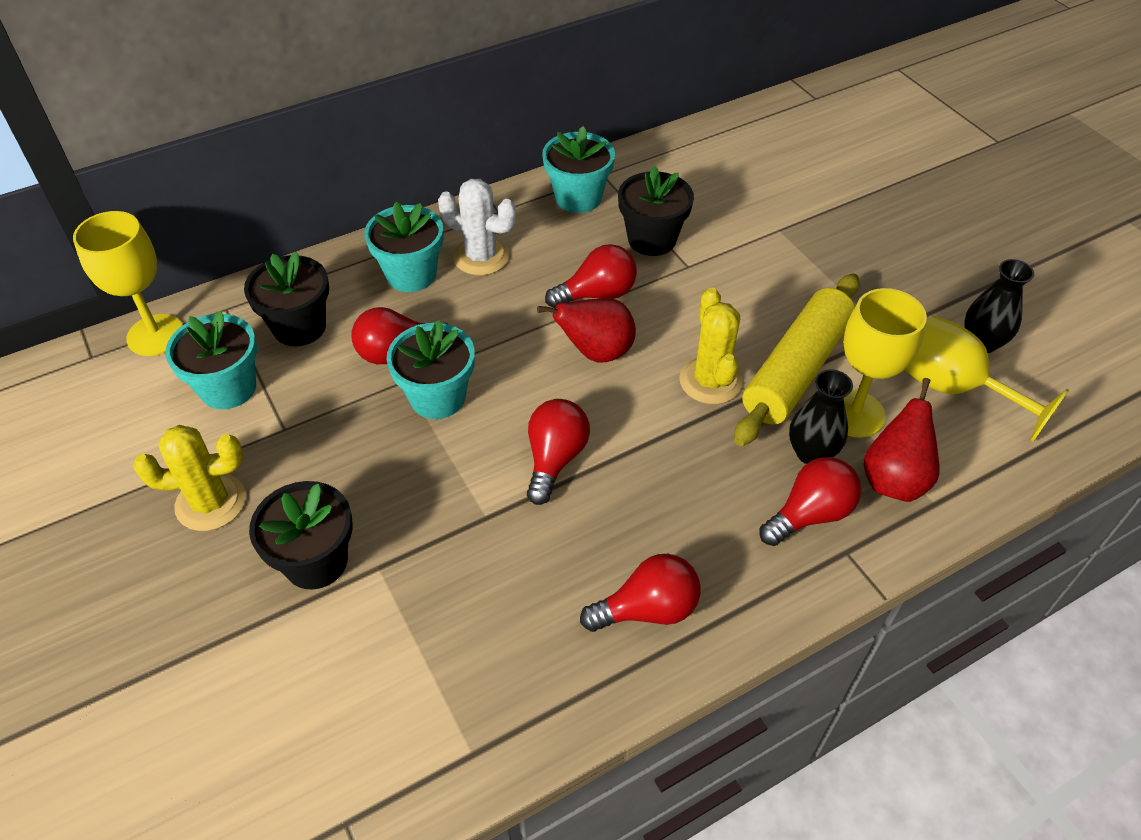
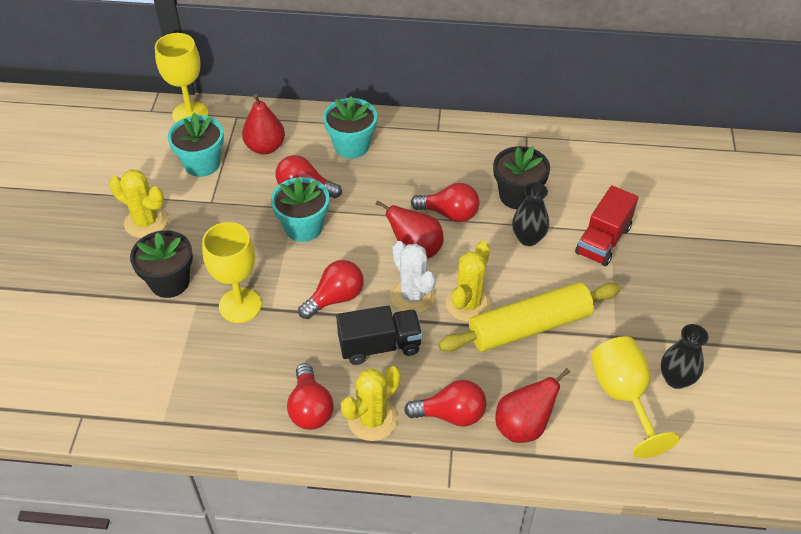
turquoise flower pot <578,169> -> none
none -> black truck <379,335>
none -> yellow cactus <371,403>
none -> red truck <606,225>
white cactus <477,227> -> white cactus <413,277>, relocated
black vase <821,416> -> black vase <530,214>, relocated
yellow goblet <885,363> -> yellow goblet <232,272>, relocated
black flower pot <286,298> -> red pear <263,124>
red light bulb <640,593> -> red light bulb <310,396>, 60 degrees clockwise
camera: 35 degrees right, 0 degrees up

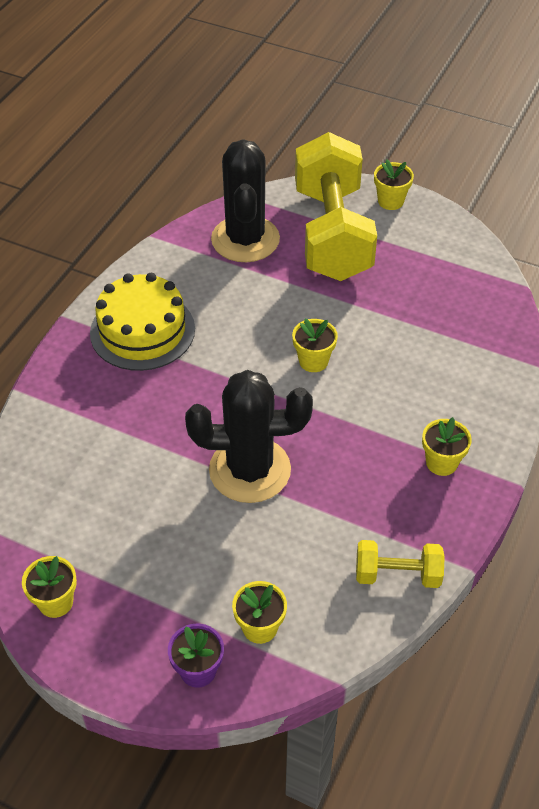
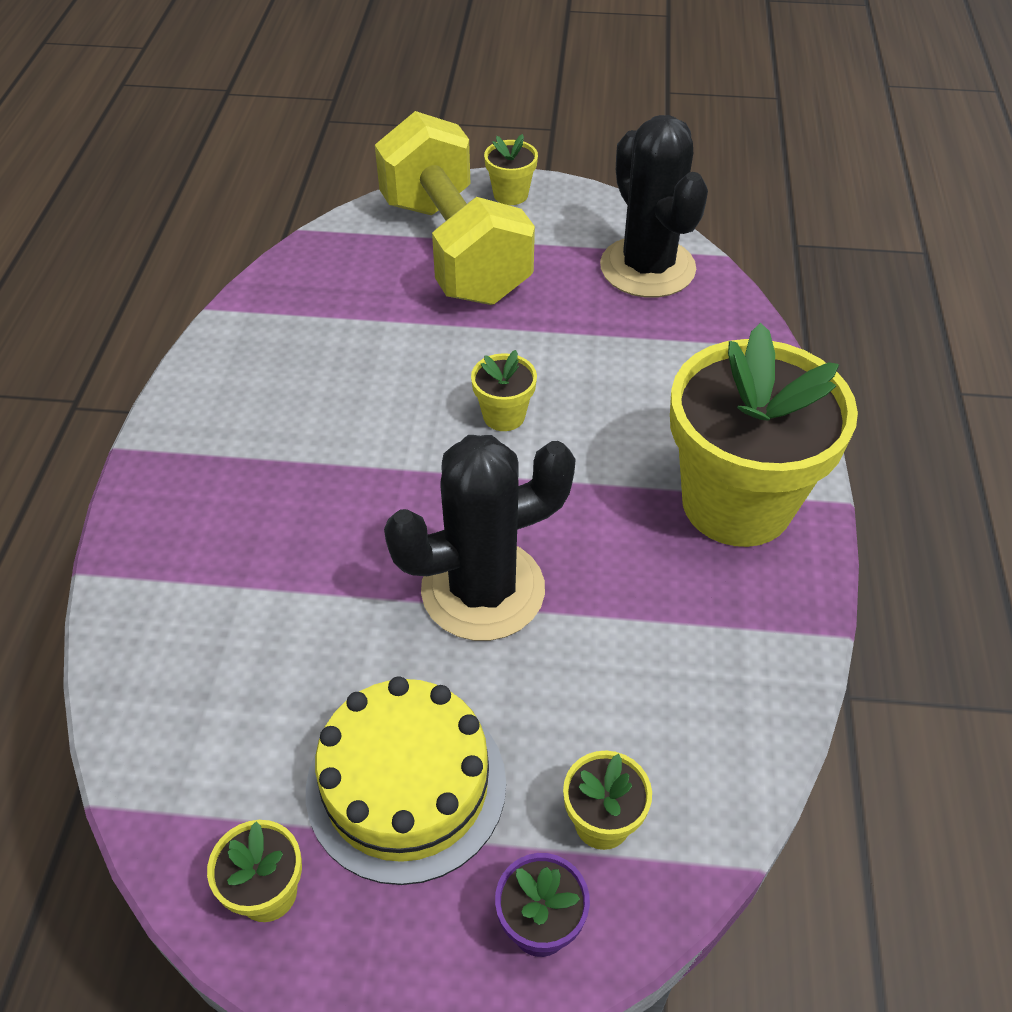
yellow dumbbell <400,564> -> none
yellow cake <142,322> -> yellow cake <406,780>, relocated
black cactus <245,200> -> black cactus <654,206>, relocated
yellow flower pot <447,446> -> yellow flower pot <764,435>, x2.44
camera: 20 degrees left, 0 degrees up

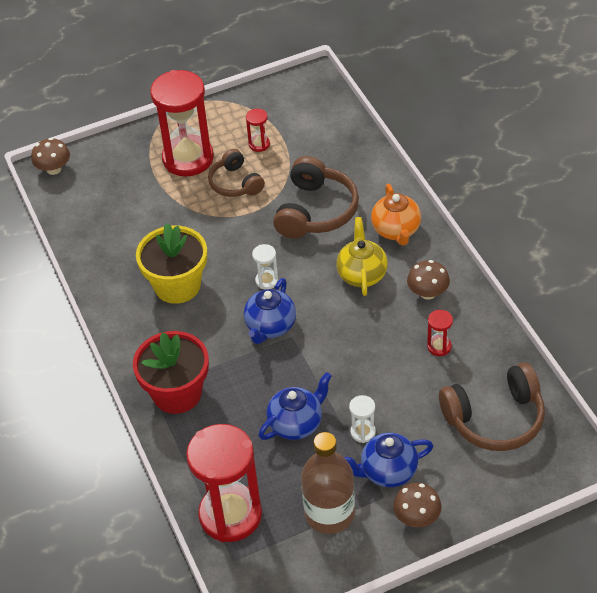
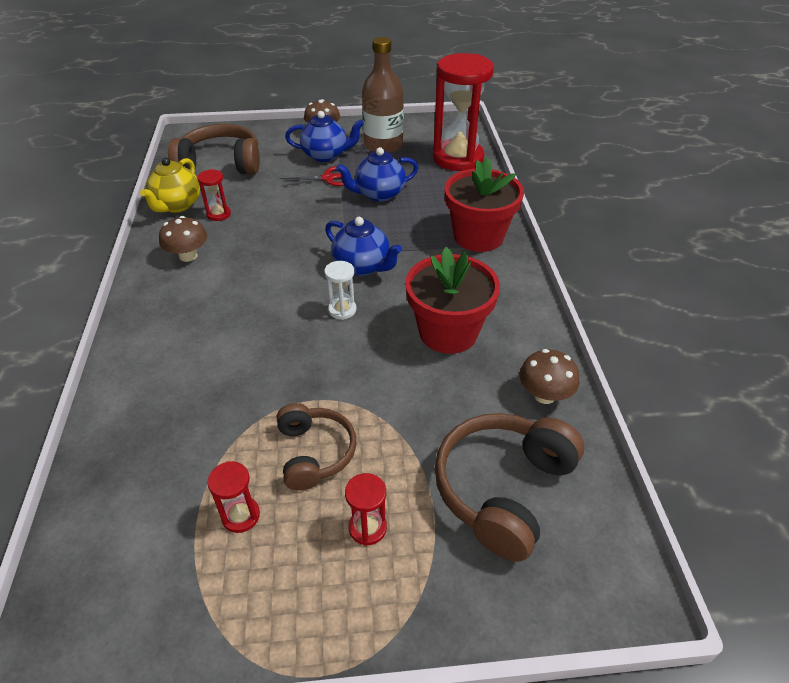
orange teapot <396,214> -> none
brown mushroom <50,156> -> brown mushroom <549,376>, relocated
brown headphones <316,197> -> brown headphones <509,487>, relocated
yellow teapot <362,256> -> yellow teapot <170,185>, relocated
white hourglass <362,419> -> red scissors <312,176>
yellow flower pot <171,263> -> red flower pot <452,300>
blue teapot <270,311> -> blue teapot <363,246>, 90 degrees clockwise
red hourglass <182,123> -> red hourglass <366,509>, x0.42
camera: 165 degrees left, 5 degrees down

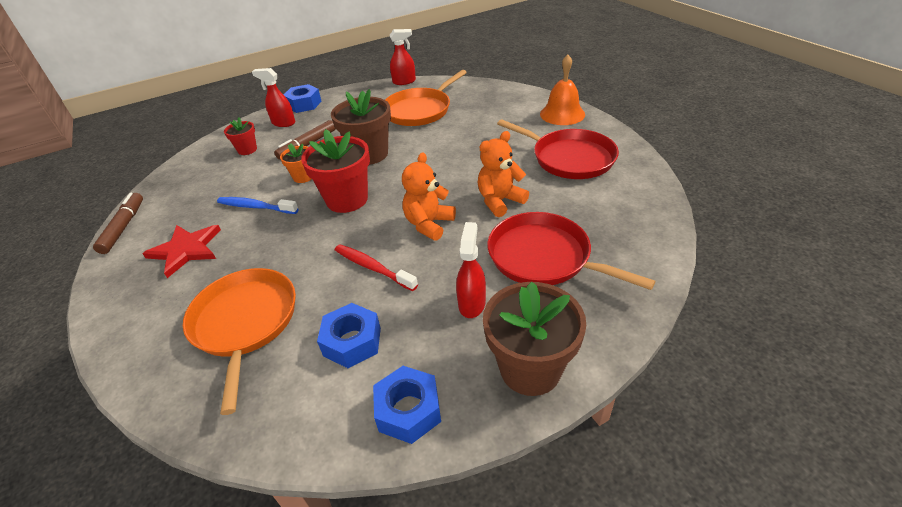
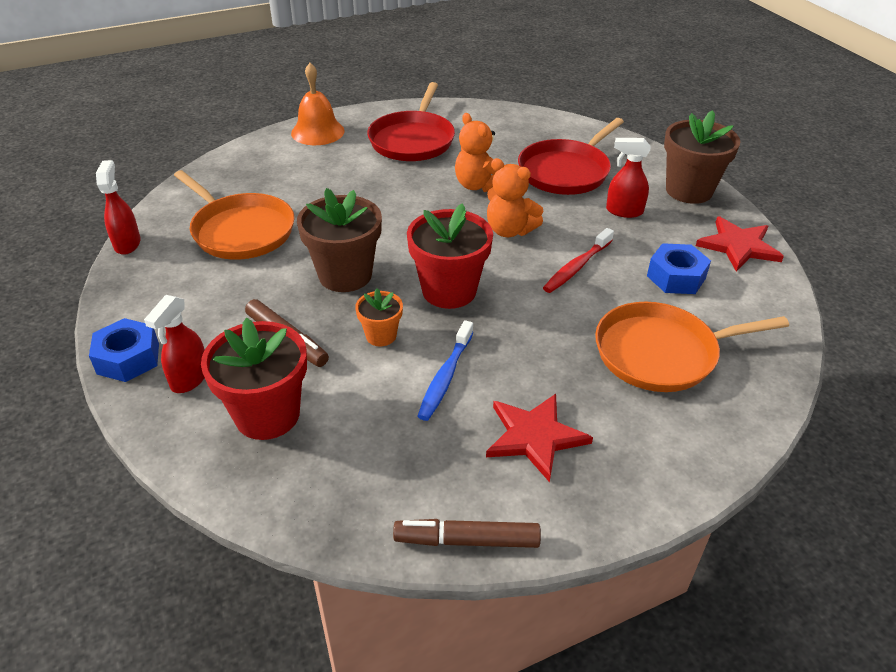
blue nut <407,405> -> red star <740,244>
red pan <558,149> -> red pan <411,121>, 150 degrees clockwise
red flower pot <240,136> -> red flower pot <254,379>, x1.89
camera: 90 degrees left, 0 degrees up

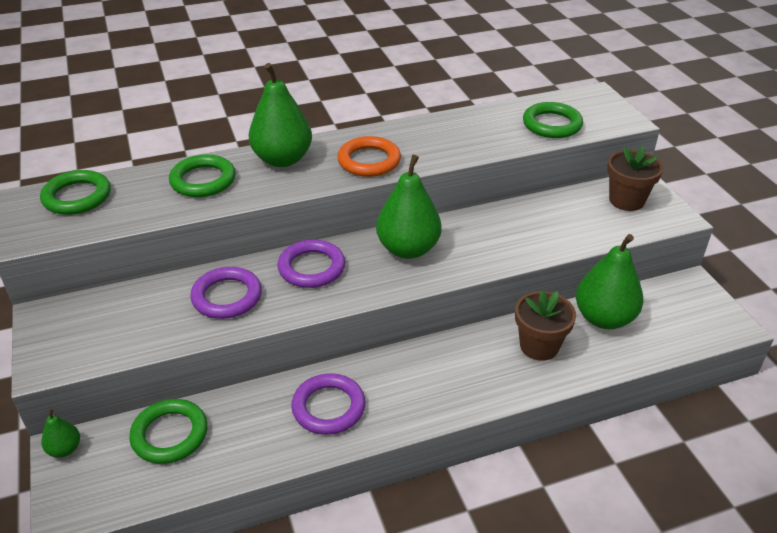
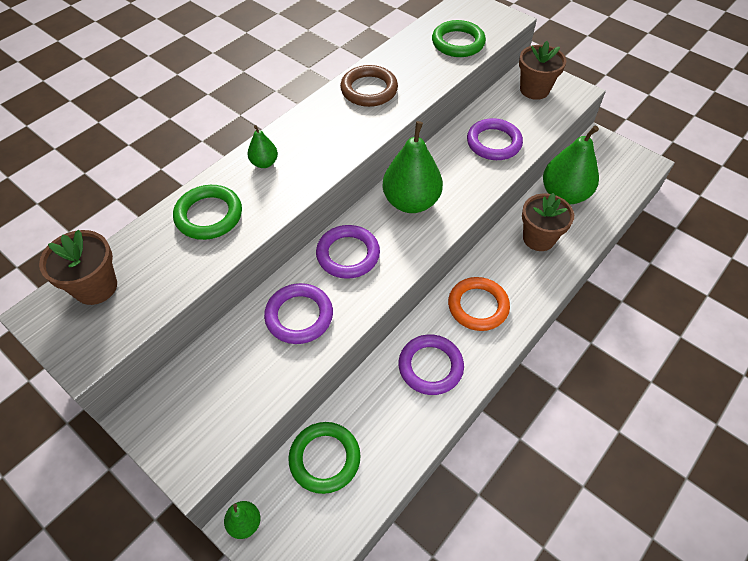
none -> brown ring <369,86>
none -> purple ring <495,139>
orange ring <369,156> -> orange ring <479,304>, relocated
green ring <75,192> -> brown flower pot <78,267>
green pear <280,115> -> green pear <262,146>, x0.48
camera: 30 degrees left, 15 degrees up

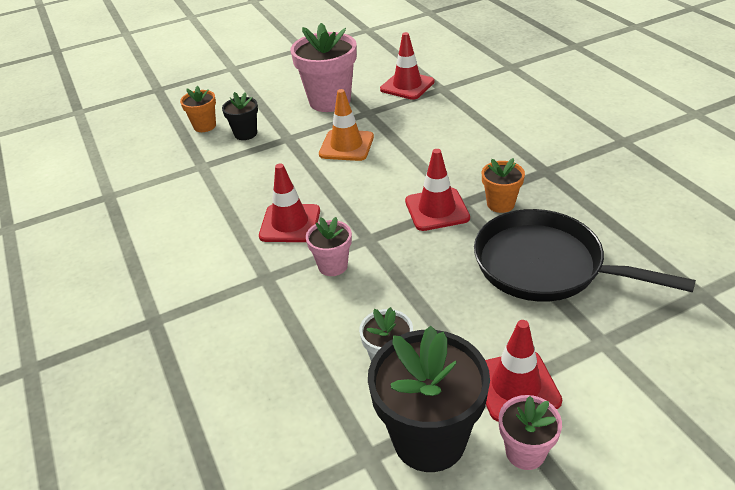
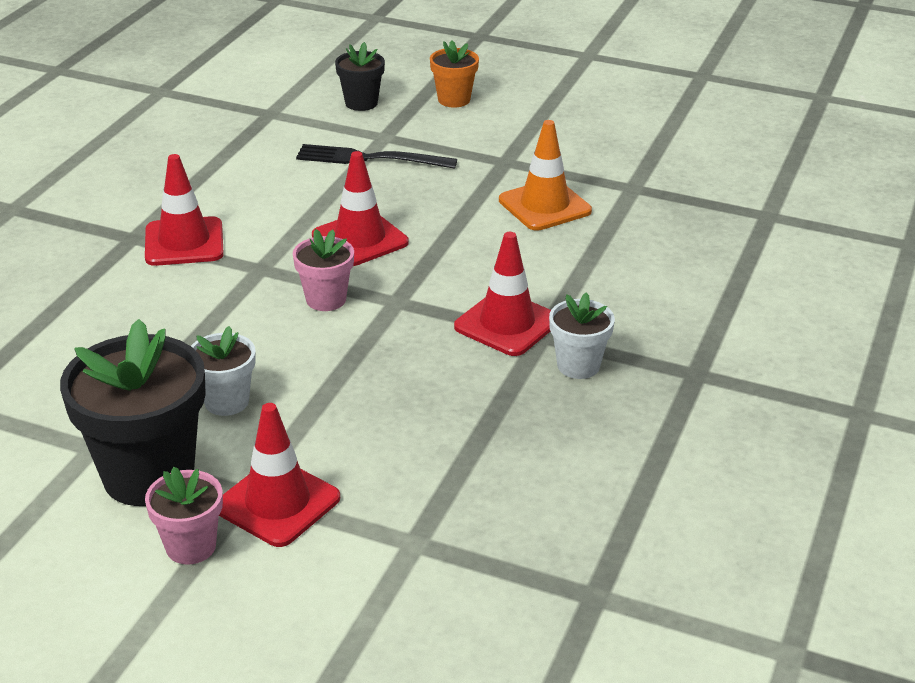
pink flower pot <323,67> -> none
black pan <585,255> -> none
none -> black fork <376,156>
black flower pot <240,116> -> black flower pot <360,76>, relocated
red traffic cone <407,66> -> red traffic cone <184,210>, relocated
orange flower pot <503,185> -> white flower pot <582,335>
camera: 45 degrees right, 5 degrees down

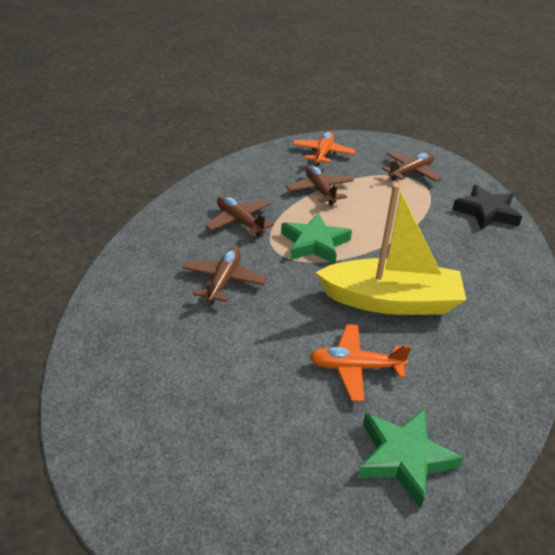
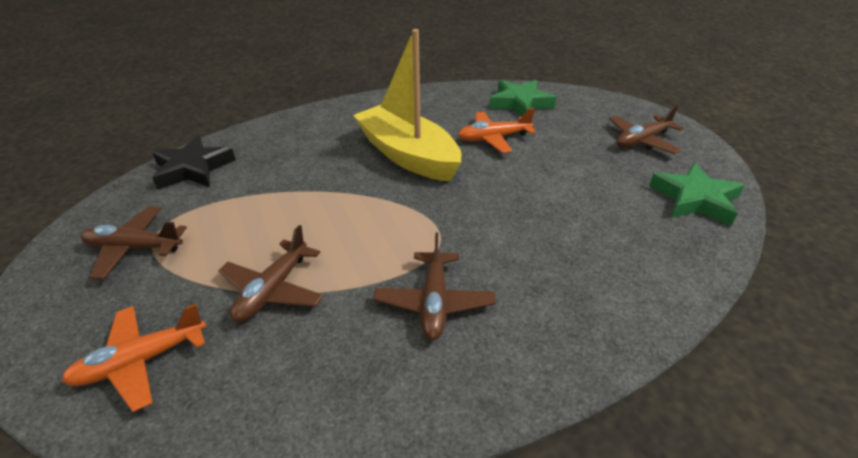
brown plane <224,275> -> brown plane <646,129>, relocated
green star <316,238> -> green star <697,194>, relocated
orange plane <360,362> -> orange plane <497,130>, 120 degrees clockwise
camera: 135 degrees left, 0 degrees up

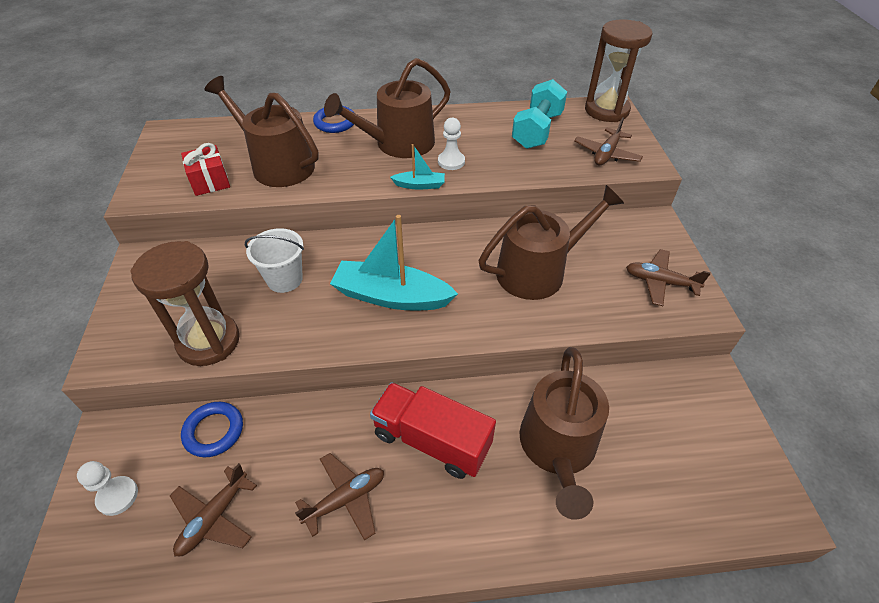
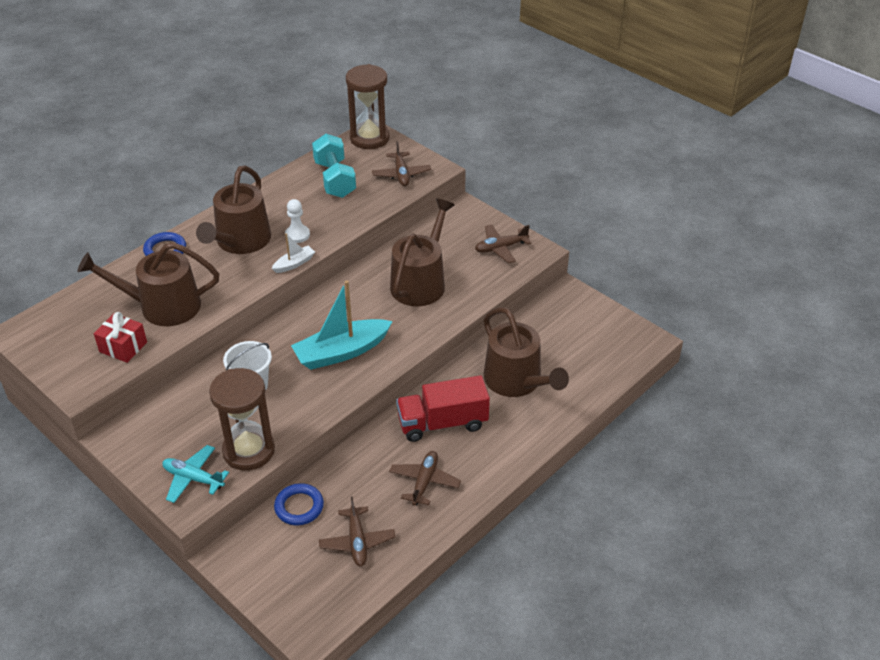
white pawn <107,488> -> none
none -> turquoise plane <195,474>
turquoise boat <417,166> -> white boat <293,253>
camera: 40 degrees left, 5 degrees down

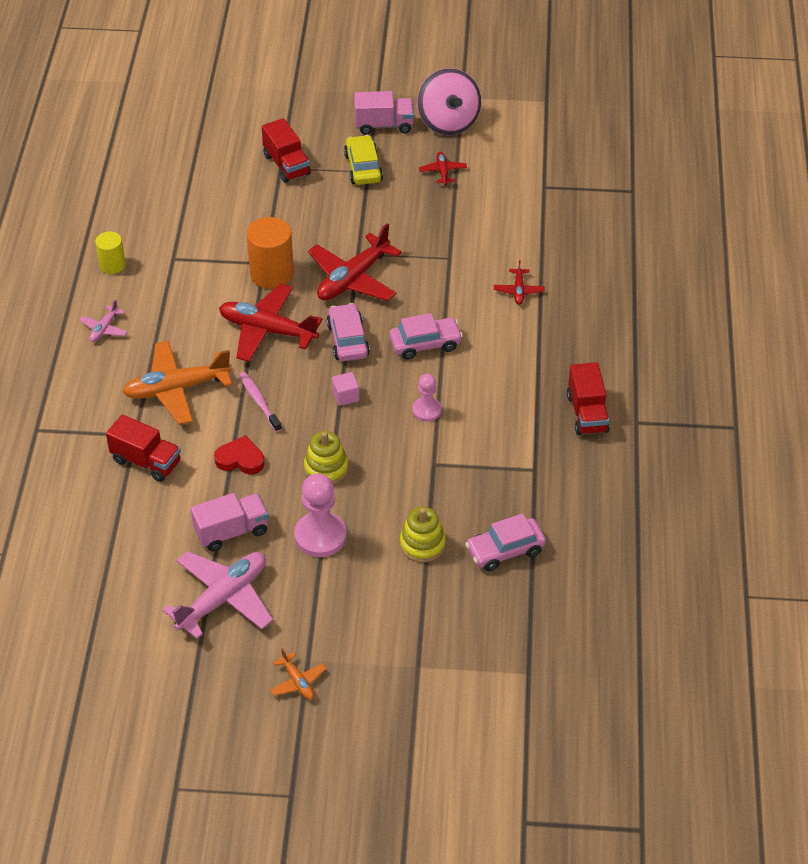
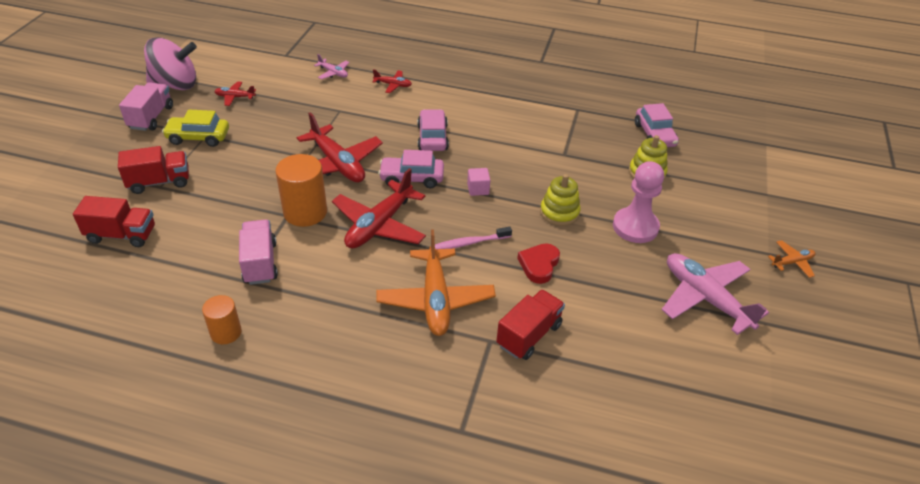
pink pawn <426,398> -> none
pink plane <103,320> -> pink plane <331,66>, relocated
pink truck <230,522> -> pink truck <258,252>, relocated
red truck <588,398> -> red truck <114,221>, relocated
yellow cylinder <110,252> -> orange cylinder <222,319>
camera: 80 degrees left, 5 degrees down

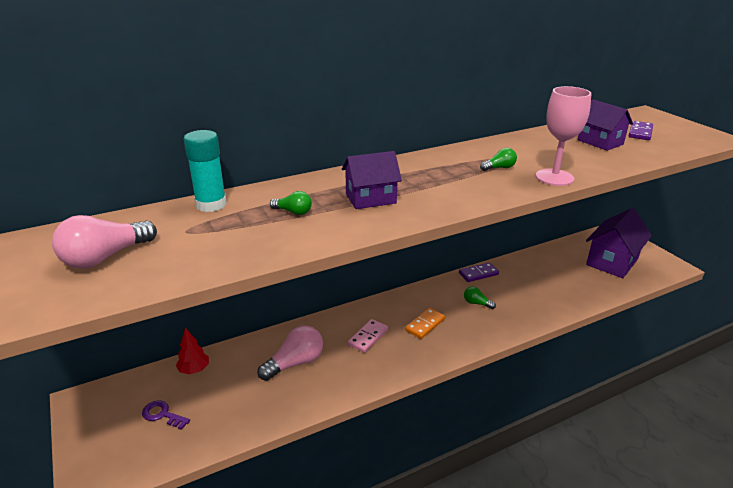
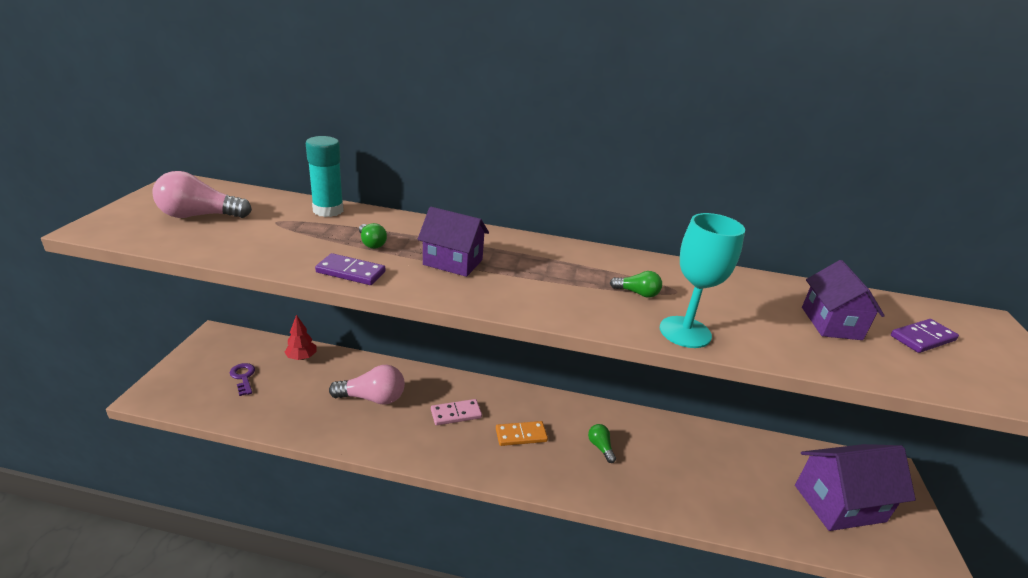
purple domino <479,272> -> purple domino <350,269>, relocated
pink goblet <563,136> -> turquoise goblet <702,280>
camera: 35 degrees right, 0 degrees up

